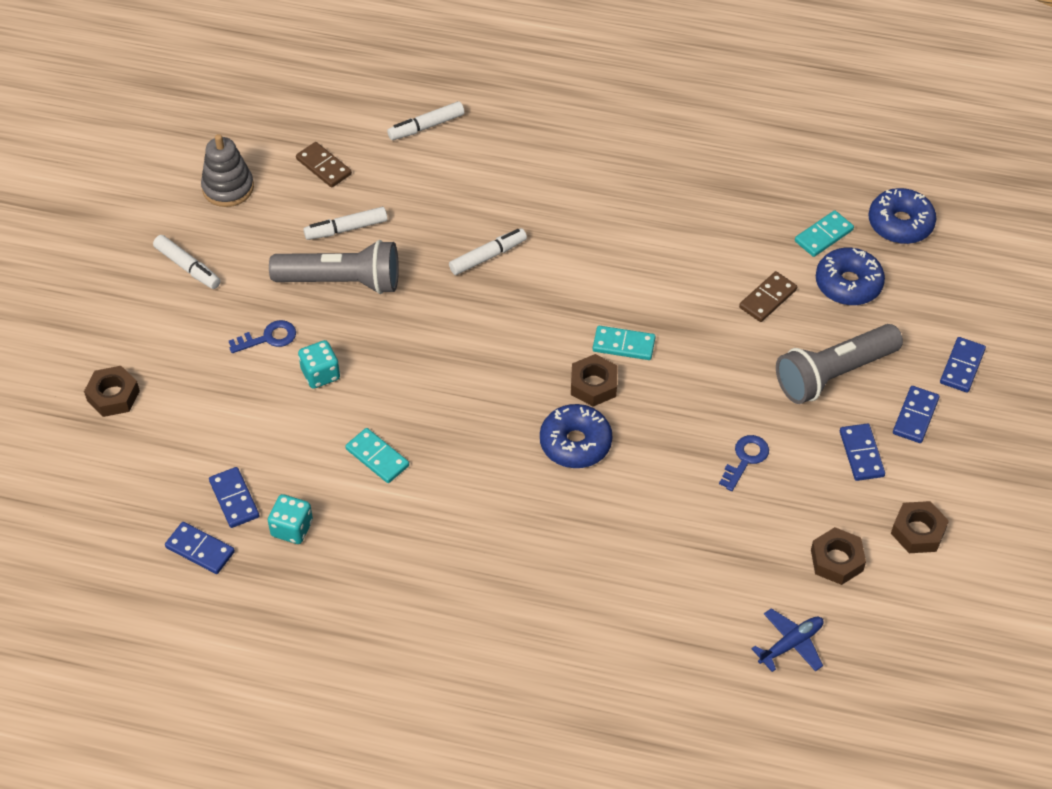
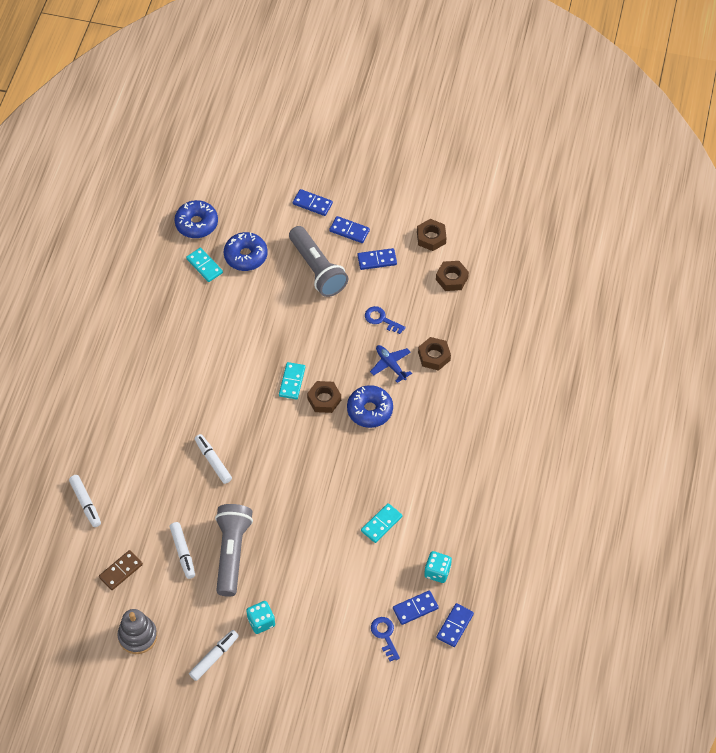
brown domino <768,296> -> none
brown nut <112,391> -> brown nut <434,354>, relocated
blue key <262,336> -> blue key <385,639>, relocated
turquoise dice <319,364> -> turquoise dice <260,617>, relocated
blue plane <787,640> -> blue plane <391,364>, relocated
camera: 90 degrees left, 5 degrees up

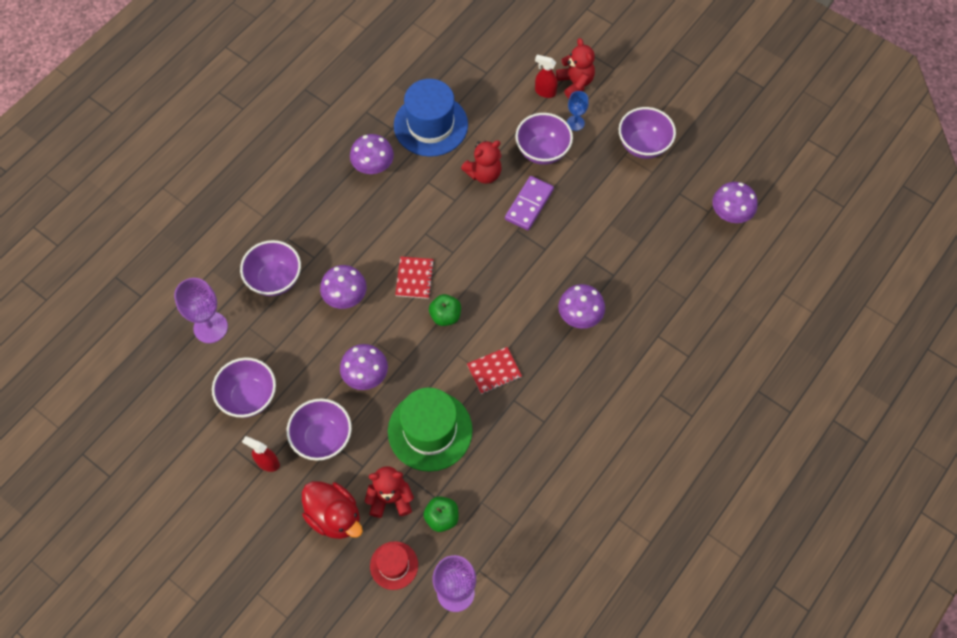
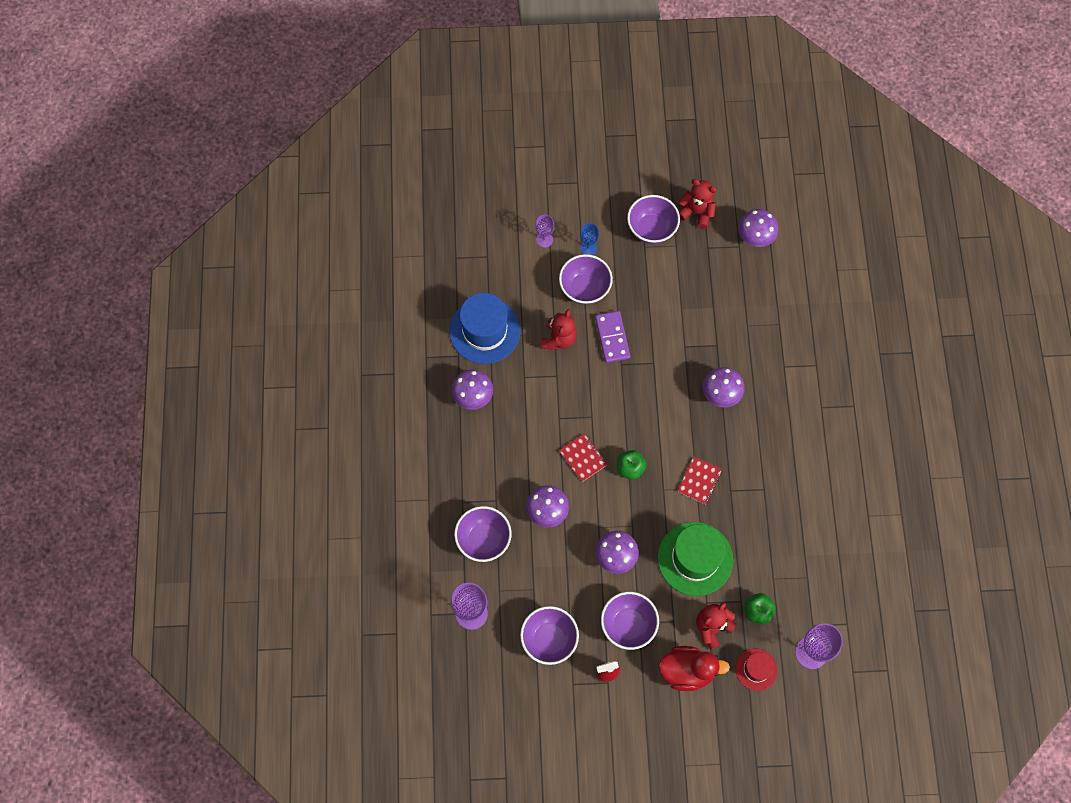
red teddy bear <575,68> -> red teddy bear <698,204>, relocated
red spray bottle <546,76> -> purple goblet <544,231>
camera: 40 degrees left, 5 degrees up

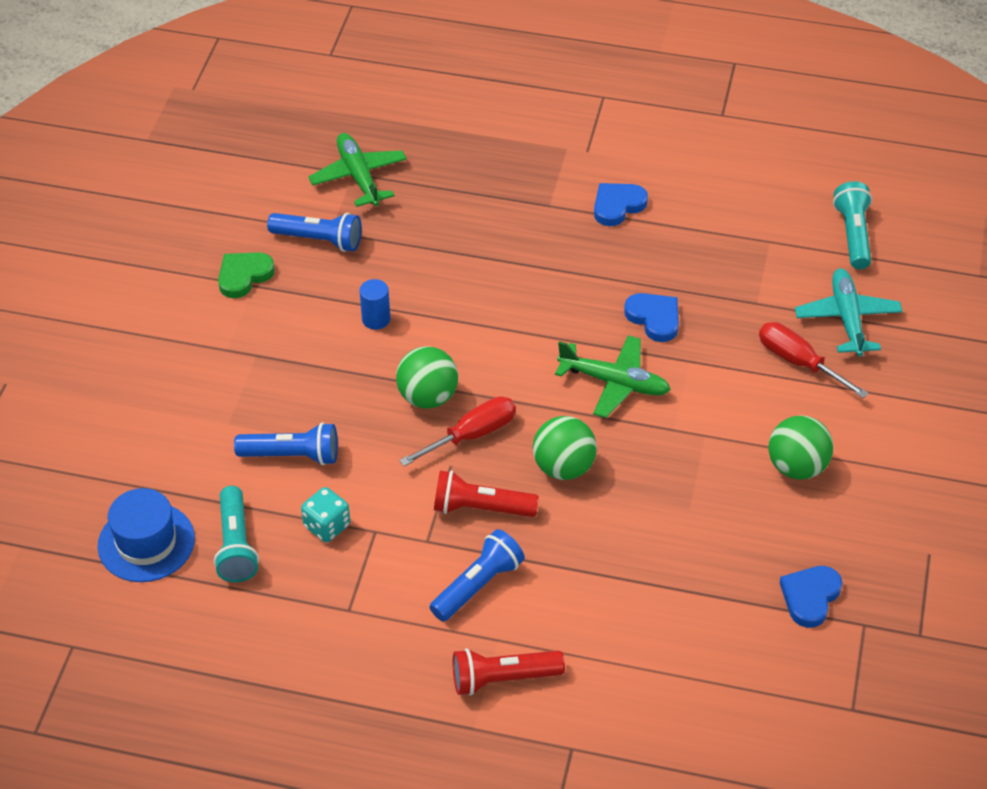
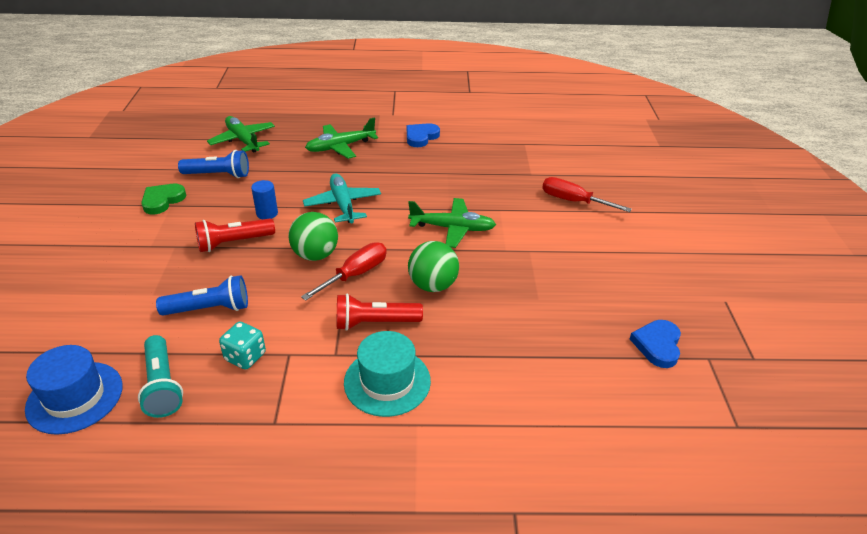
blue heart <651,317> -> none
green ball <801,447> -> none
turquoise flashlight <852,225> -> none
none -> green plane <341,138>
red flashlight <509,672> -> red flashlight <235,235>, relocated
turquoise plane <849,312> -> turquoise plane <342,198>, relocated
blue flashlight <477,575> -> turquoise hat <387,374>
camera: 15 degrees left, 10 degrees down

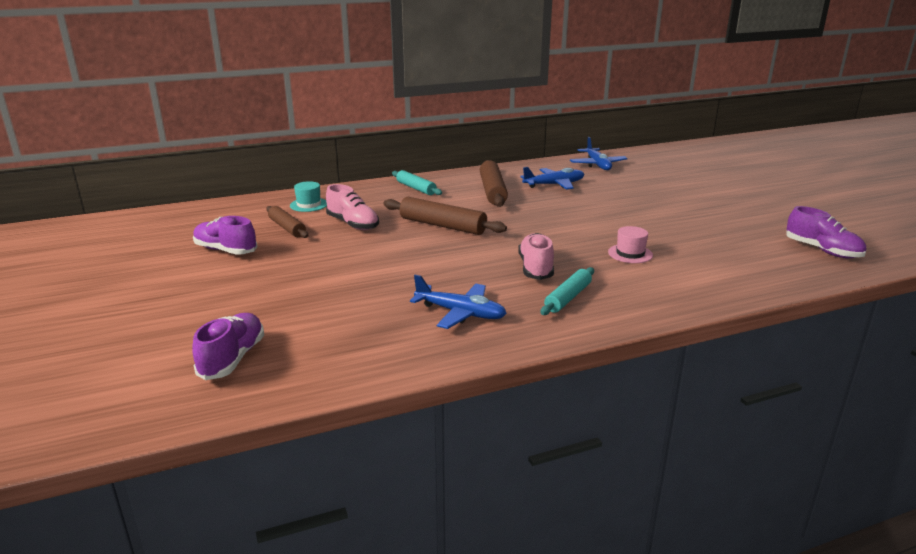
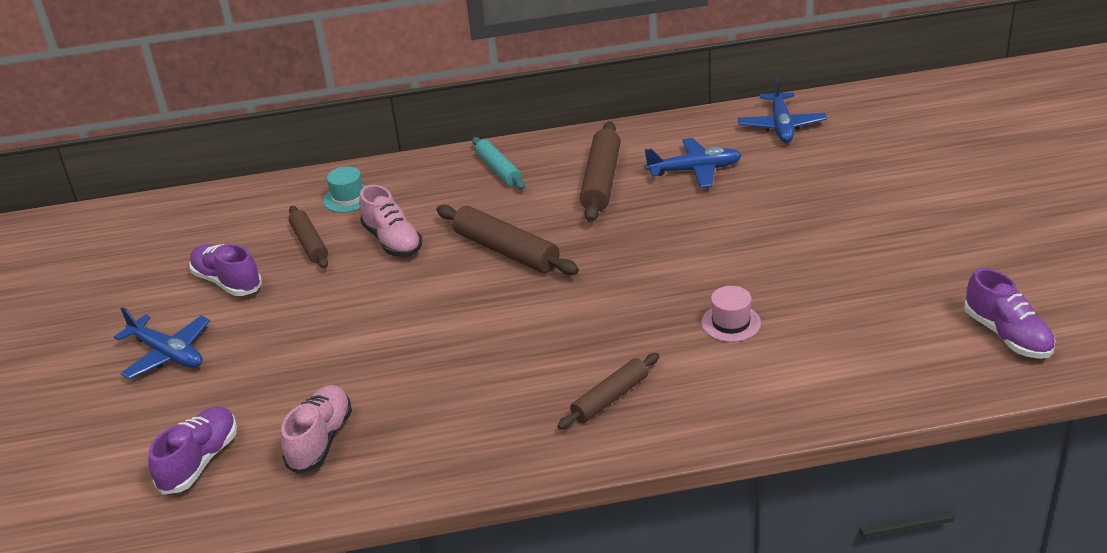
blue plane <458,302> -> blue plane <162,343>, relocated
pink shoe <536,256> -> pink shoe <316,429>, relocated
turquoise rolling pin <567,291> -> brown rolling pin <608,391>
camera: 15 degrees right, 10 degrees up

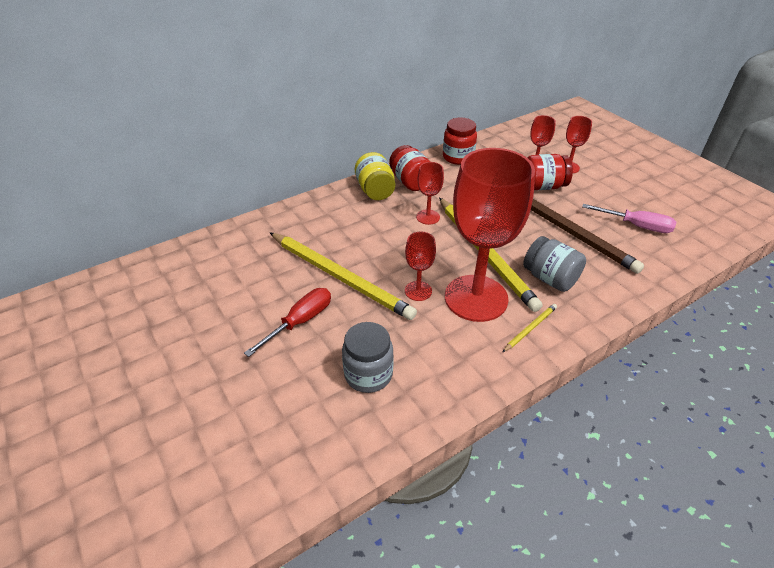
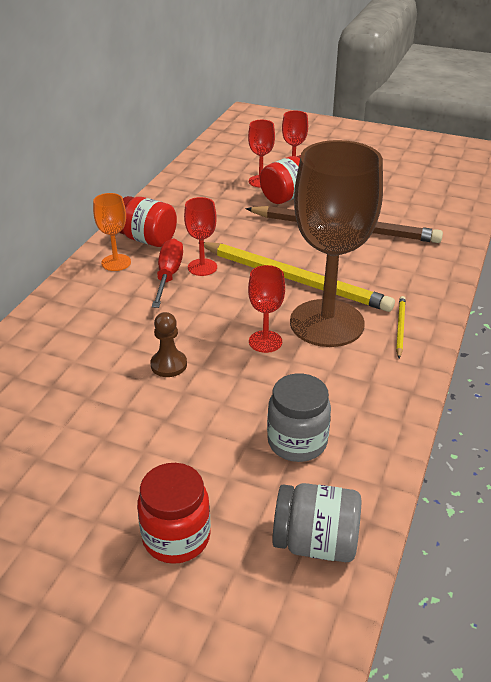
pink screwdriver <629,218> -> none
red screwdriver <287,322> -> red screwdriver <167,273>, relocated
red jar <460,141> -> red jar <174,513>, relocated
grey jar <554,264> -> grey jar <316,522>, relocated
yellow pencil <343,276> -> brown pawn <168,344>
yellow jar <375,176> -> orange goblet <112,232>
red goblet <490,235> -> brown goblet <336,243>
camera: 35 degrees left, 5 degrees down

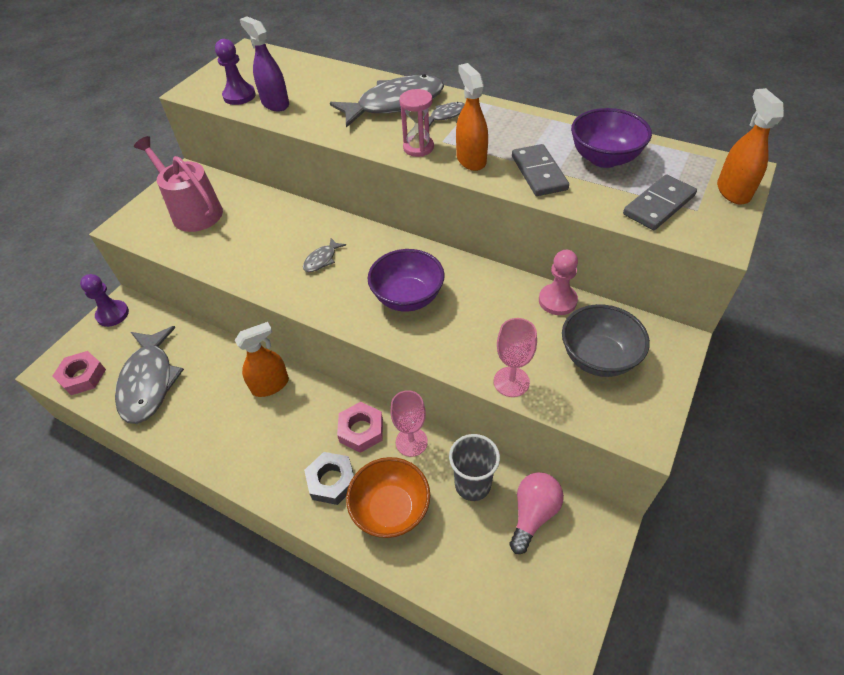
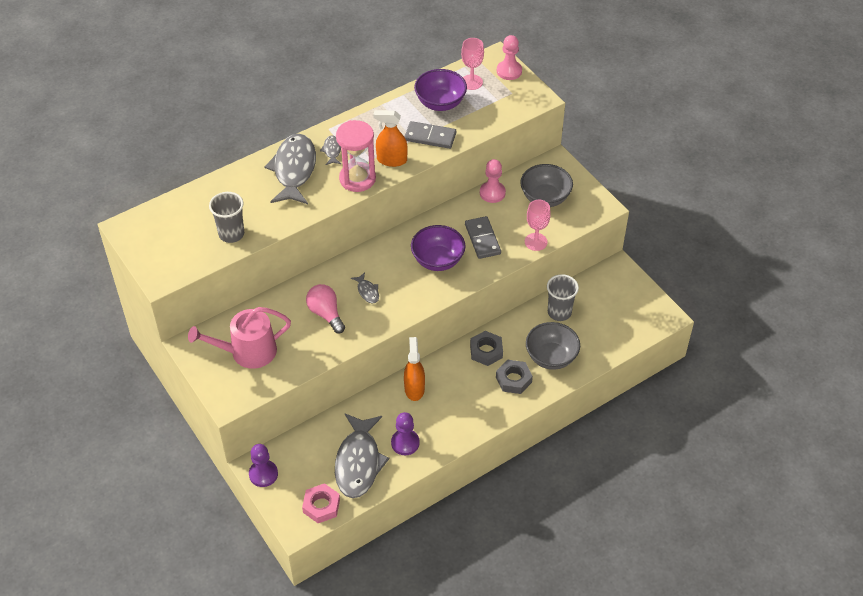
purple pawn <235,72> -> purple pawn <405,433>, relocated
pink goblet <409,423> -> pink goblet <472,64>, relocated
pink light bulb <536,513> -> pink light bulb <325,308>, relocated
grey domino <660,202> -> grey domino <483,237>, relocated
purple spray bottle <264,64> -> grey cup <226,217>
orange spray bottle <750,146> -> pink pawn <509,57>
pink nut <360,427> -> grey nut <486,348>
orange bowl <388,497> -> grey bowl <553,346>
grey fish <149,375> -> grey fish <362,455>, 75 degrees clockwise
pink hourglass <416,123> -> pink hourglass <356,156>, x1.57
camera: 65 degrees left, 0 degrees up

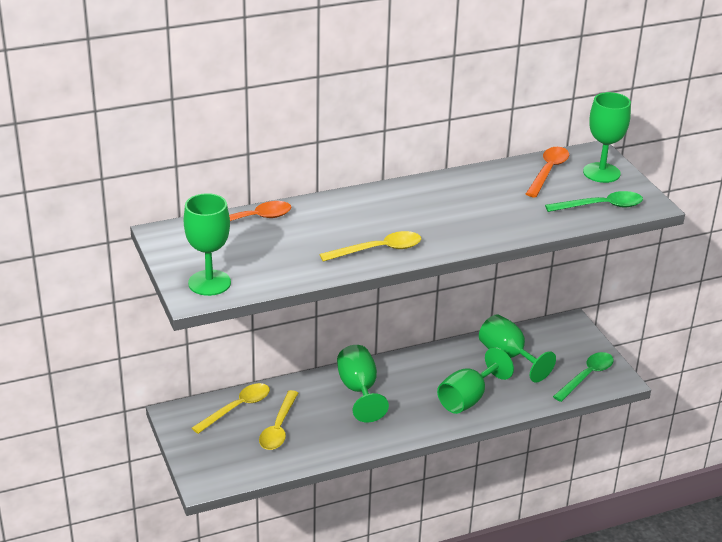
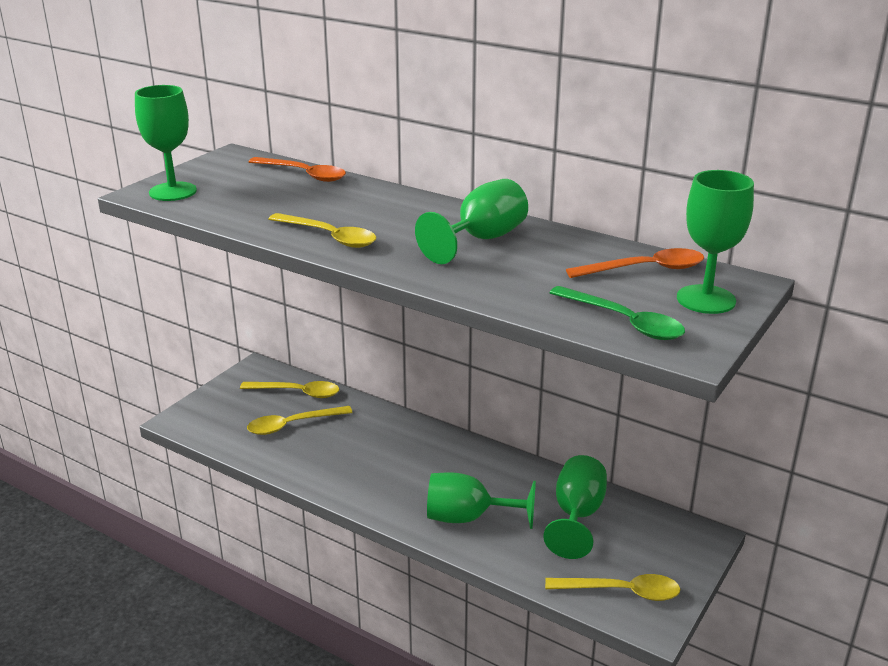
green goblet <363,383> -> green goblet <471,221>, relocated
green spoon <583,377> -> yellow spoon <612,587>
camera: 55 degrees right, 5 degrees down

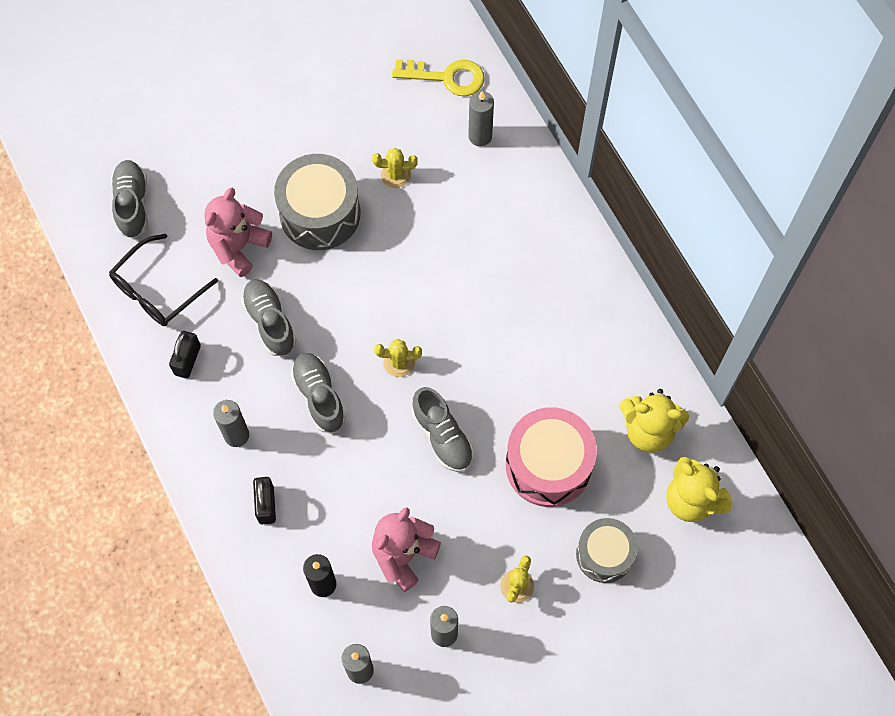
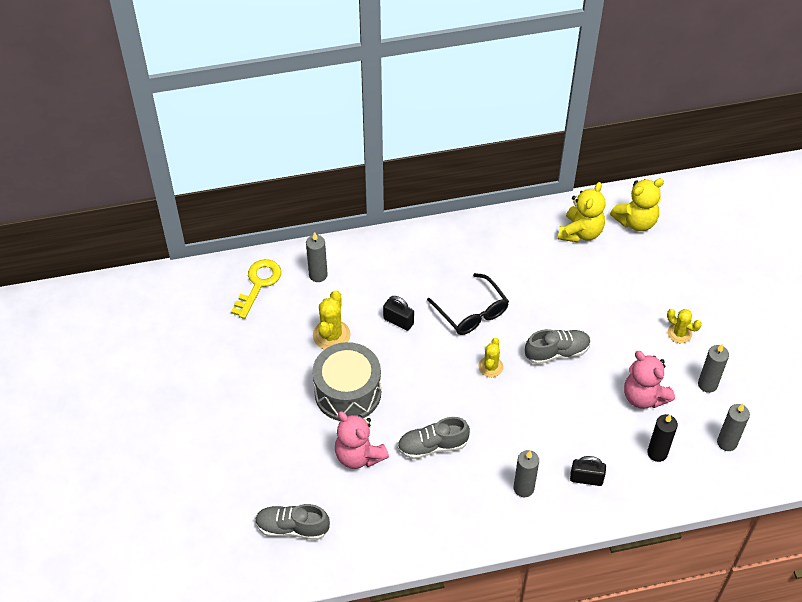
grey shoe <318,392> -> none
pink drum <551,457> -> none
grey drum <607,550> -> none
black glasses <163,280> -> black glasses <468,304>, relocated
black padlock <185,354> -> black padlock <398,313>, relocated
yellow cactus <395,168> -> yellow cactus <332,320>, x1.53
camera: 75 degrees left, 15 degrees down

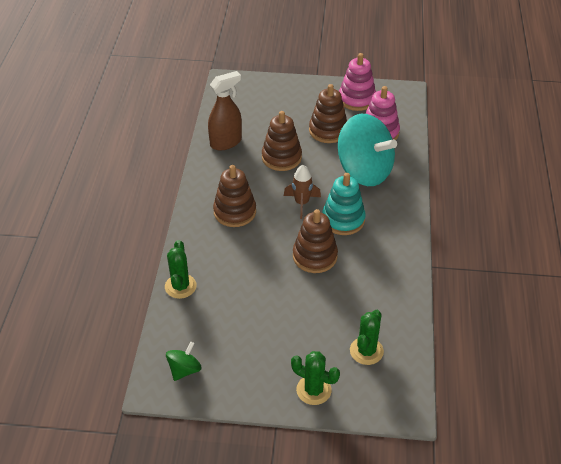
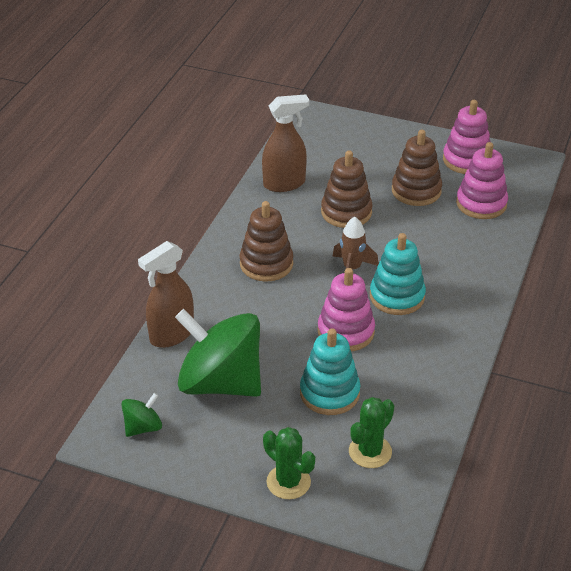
turquoise spinning top <367,150> -> none
none -> green spinning top <218,353>
none -> turquoise stacking toy <330,371>
green cactus <181,269> -> brown spray bottle <166,294>
brown stacking toy <315,241> -> pink stacking toy <346,310>
camera: 15 degrees right, 5 degrees down

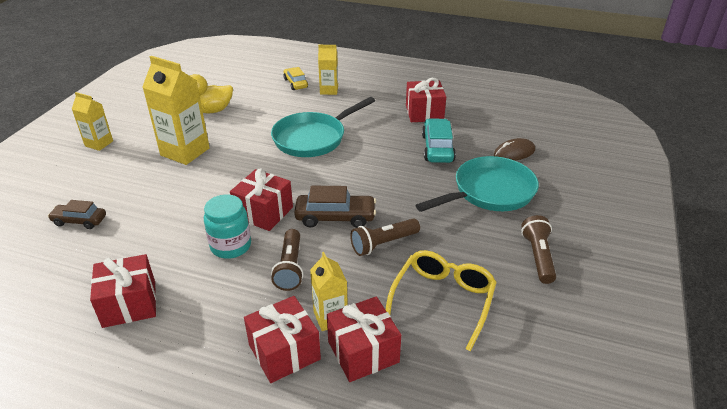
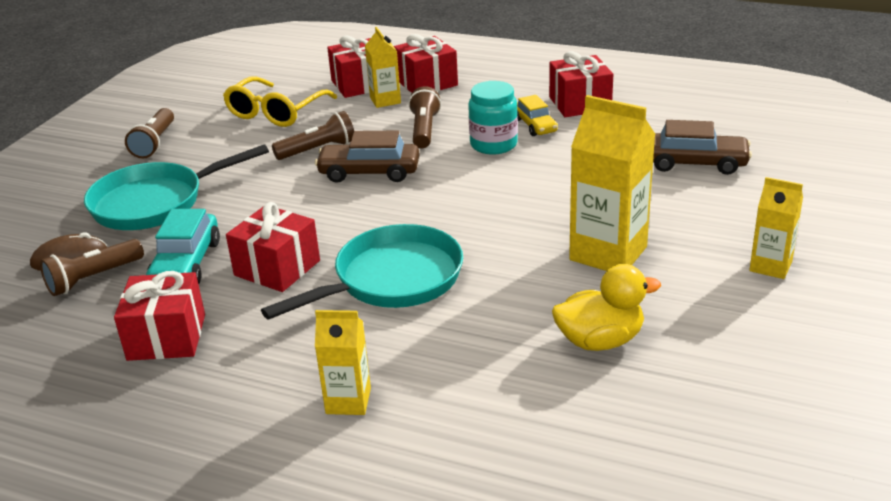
none -> brown flashlight <92,267>
red gift <261,200> -> red gift <273,247>, relocated
yellow car <296,78> -> yellow car <537,115>, relocated
brown car <77,214> -> brown car <702,147>, x1.52
camera: 175 degrees left, 5 degrees down

